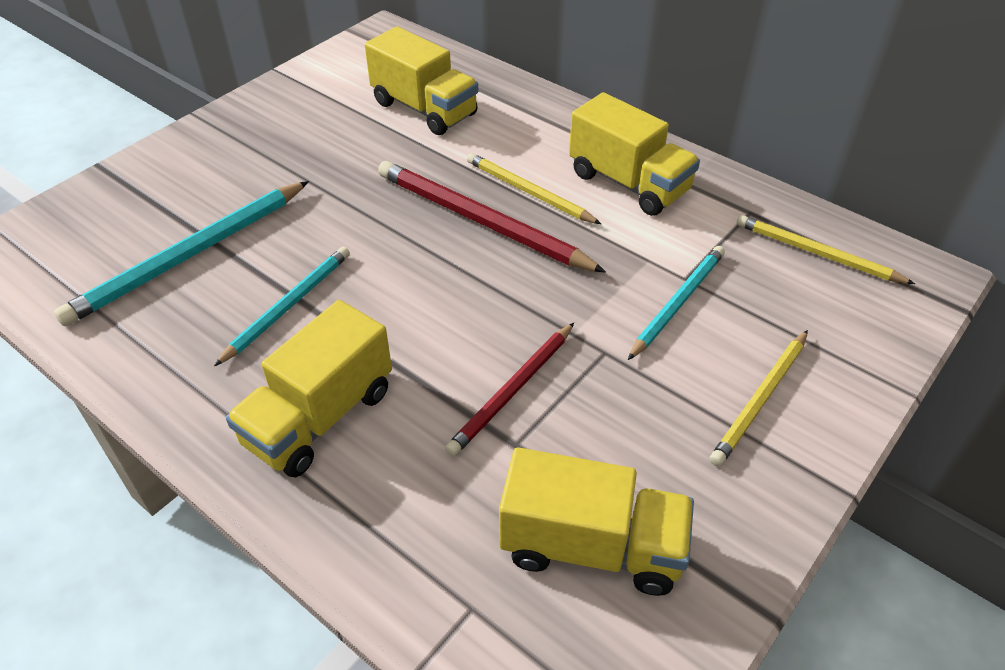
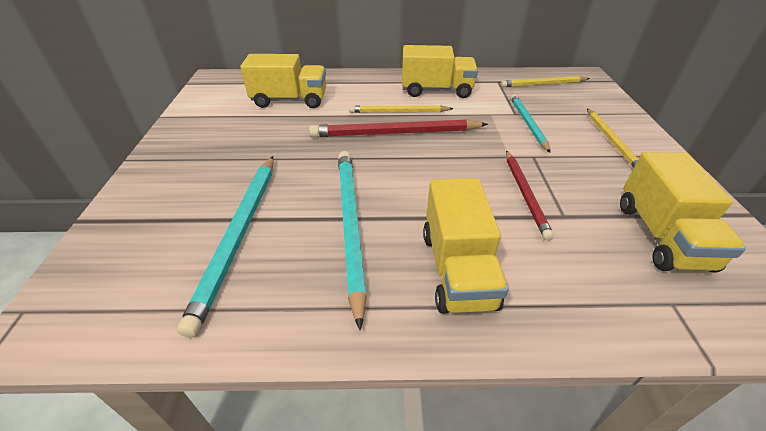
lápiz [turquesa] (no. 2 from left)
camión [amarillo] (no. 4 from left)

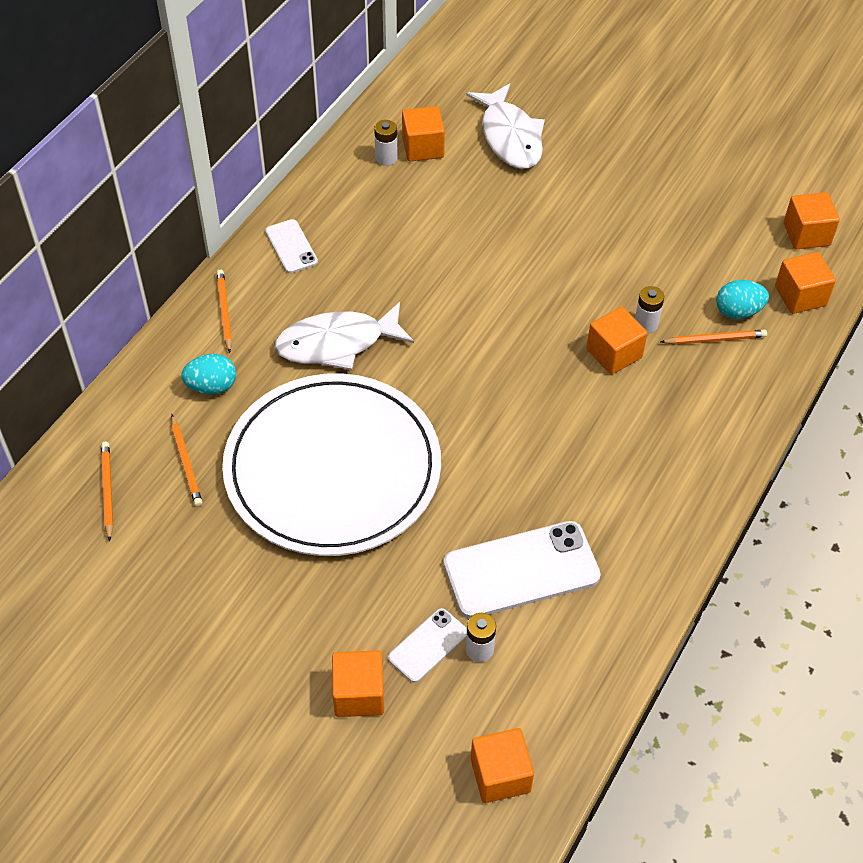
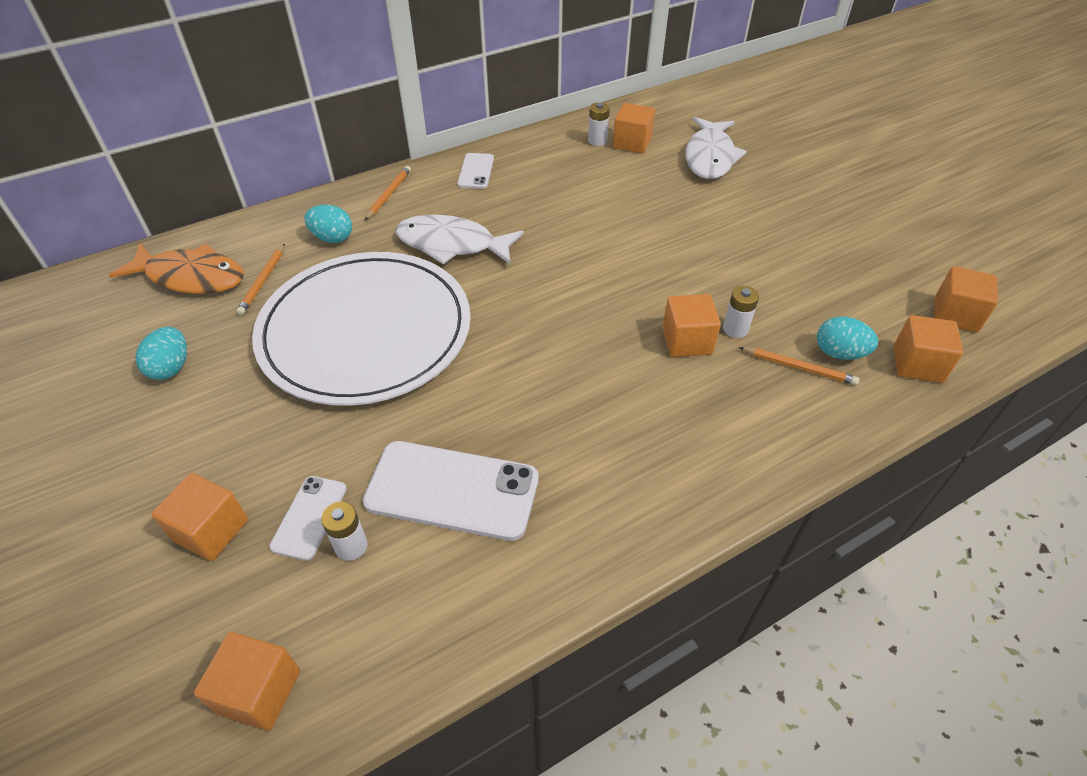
pez [naranja]
móvil [blanco] (no. 1 from left)
huevo [turquesa] (no. 1 from left)

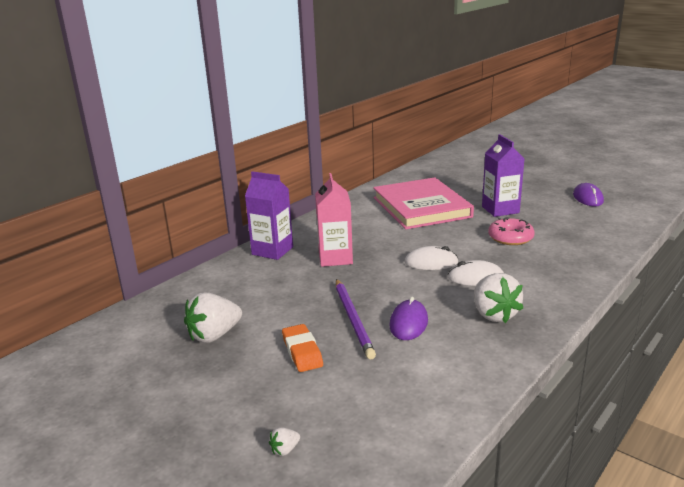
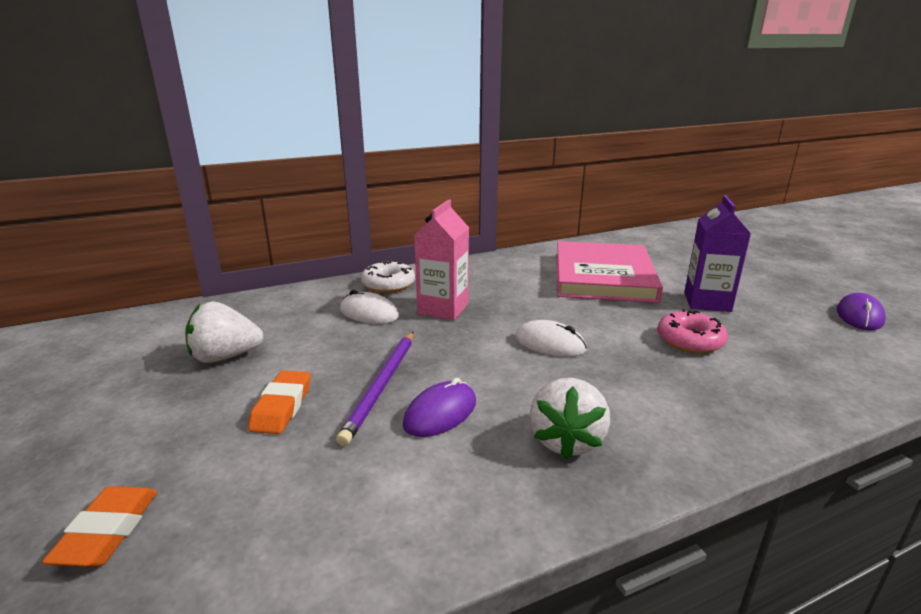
rosquilla [blanco]
goma de borrar [naranja] (no. 1 from left)
ratón [blanco] (no. 1 from left)

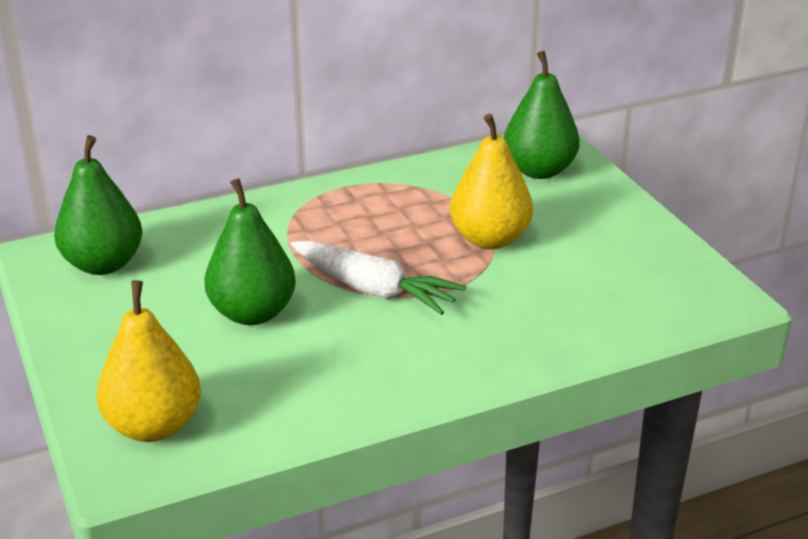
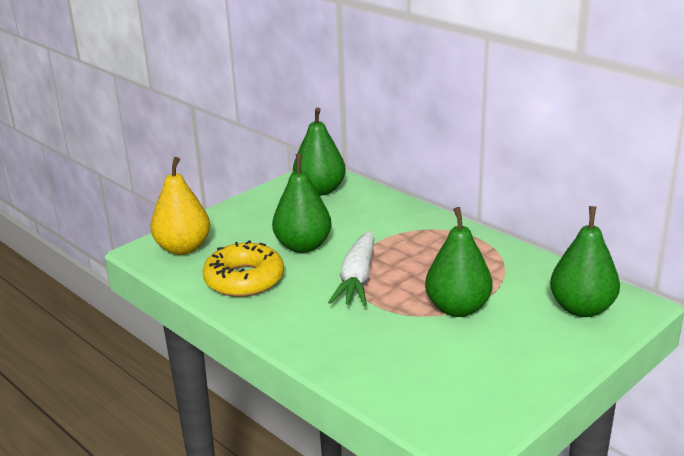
pera [verde] (no. 3 from left)
rosquilla [amarillo]

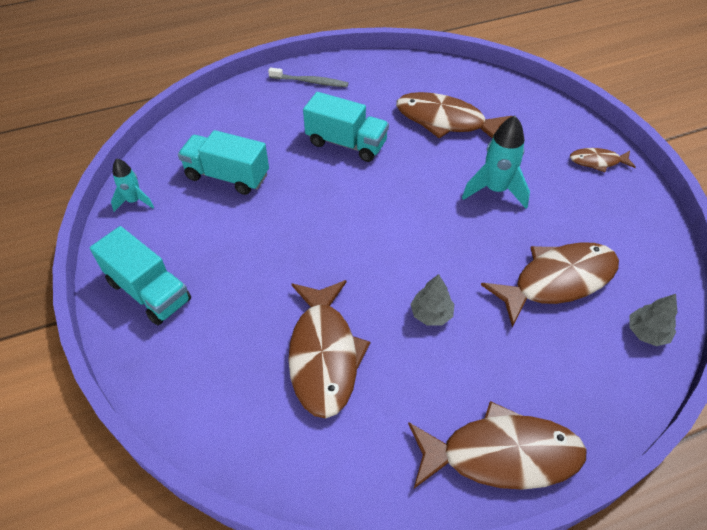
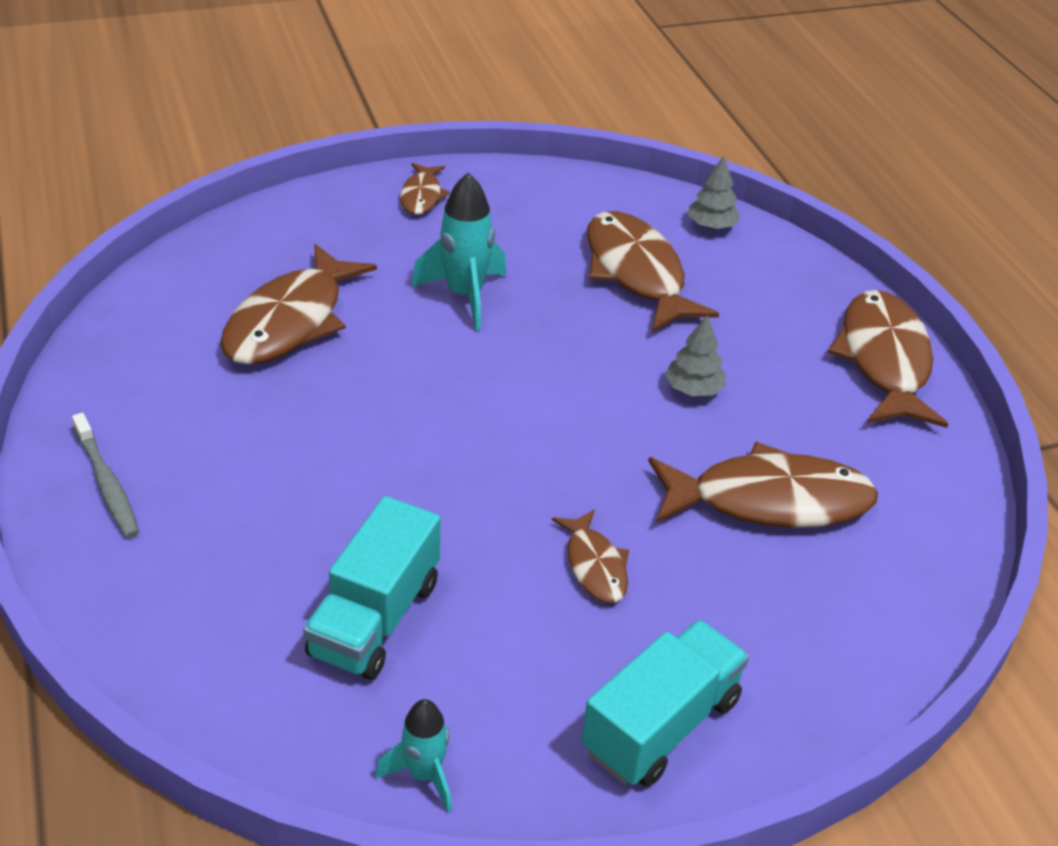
cepillo de dientes [gris]
camión [turquesa] (no. 3 from left in the first image)
pez [marrón] (no. 3 from left)

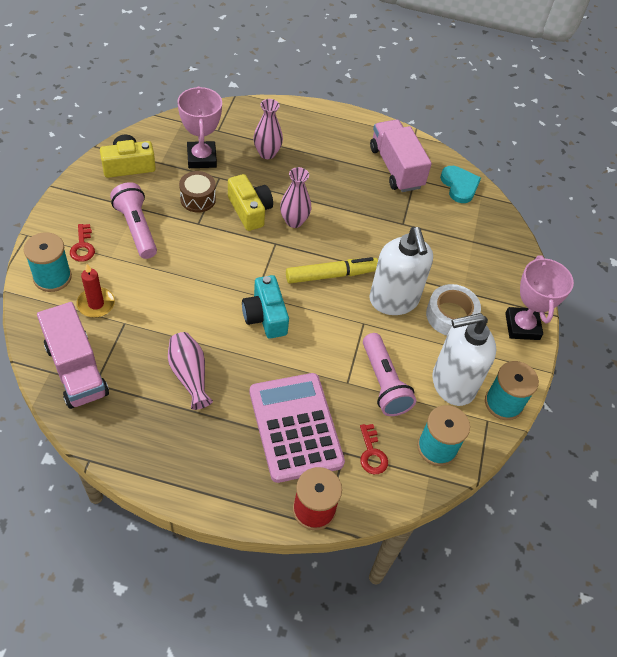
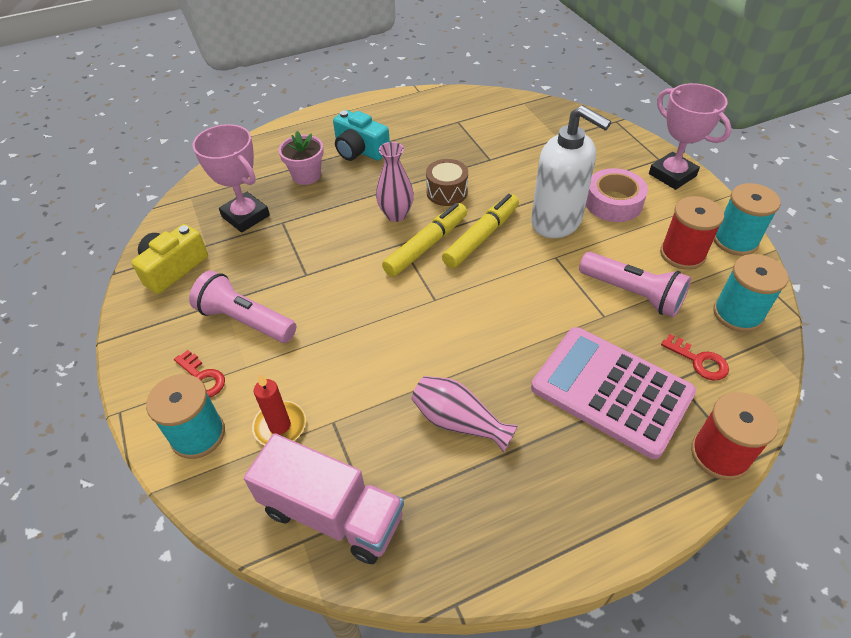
tambor [marrón]
cámara [amarillo] (no. 2 from left in the first image)
cámara [turquesa]
maceta [rosa]
camión [rosa] (no. 2 from left in the first image)
cinta adhesiva [rosa]
carrete [rojo] (no. 1 from left)
corazón [turquesa]
rotulador [amarillo] (no. 1 from left)

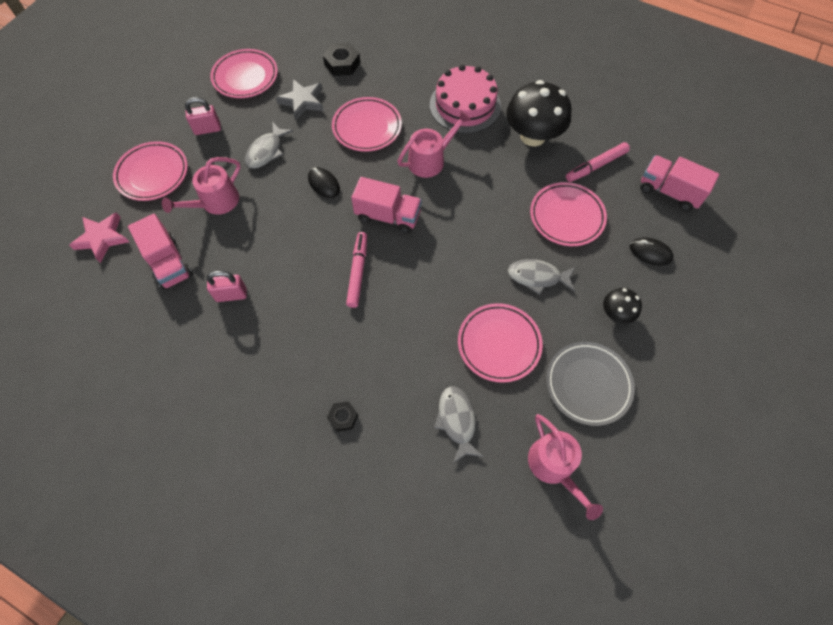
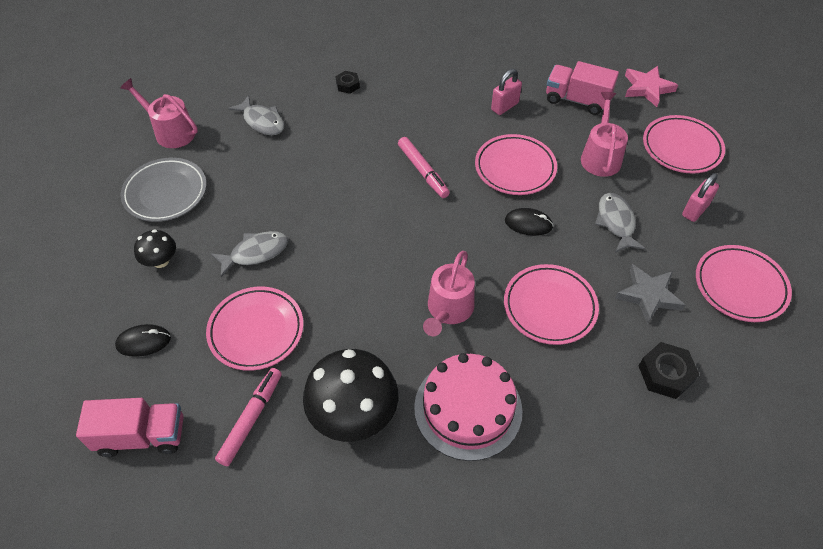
camión [rosa] (no. 2 from left in the first image)
plato [rosa] (no. 2 from left)

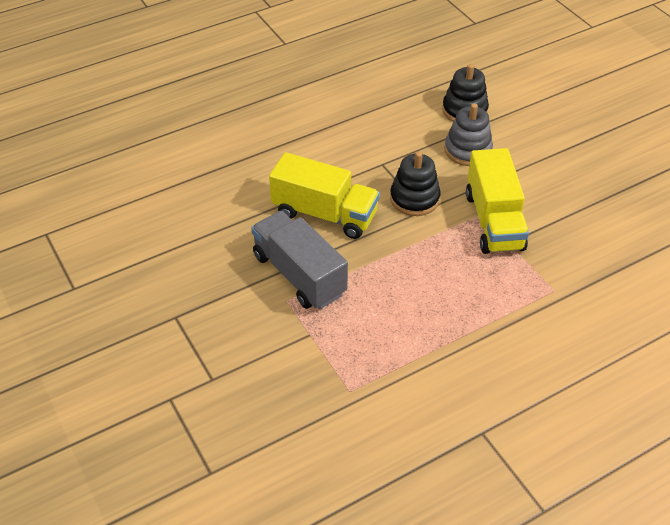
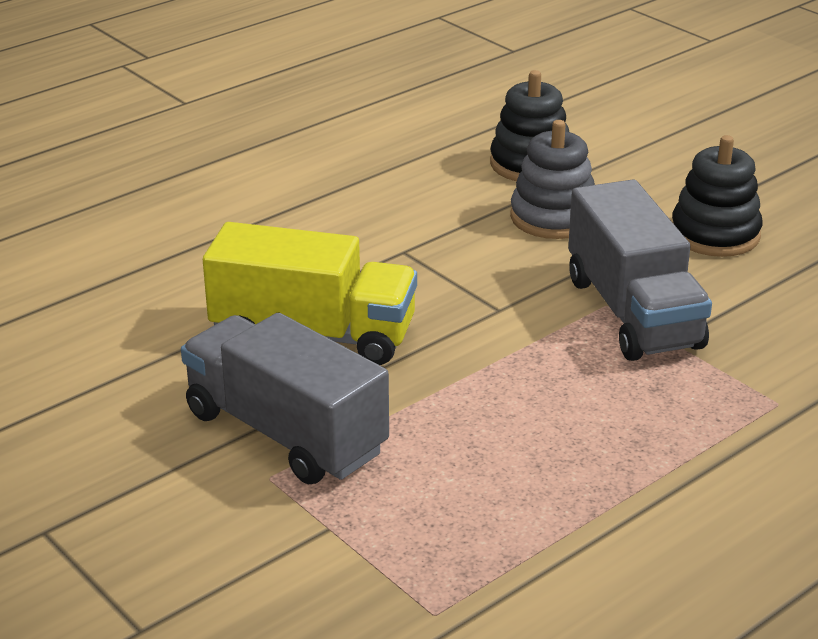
juguete apilable [negro] (no. 2 from left)
camión [gris] (no. 2 from left)

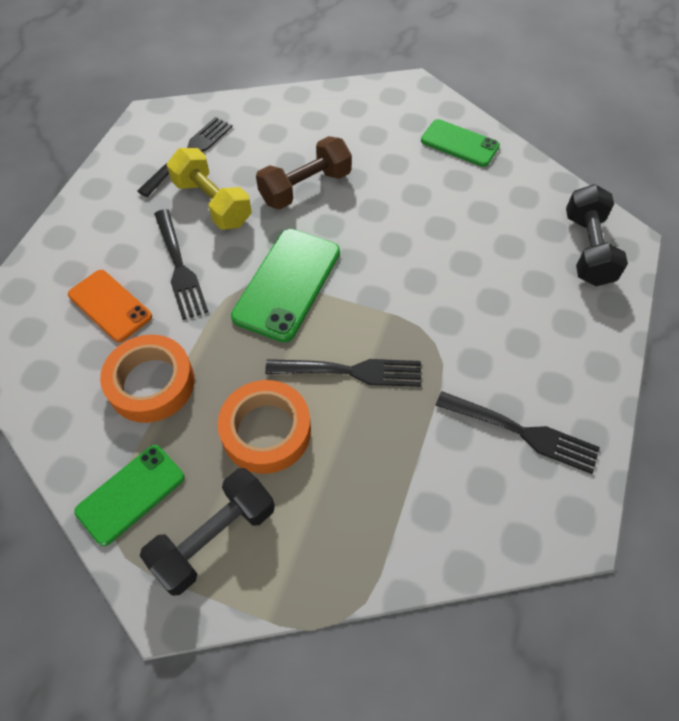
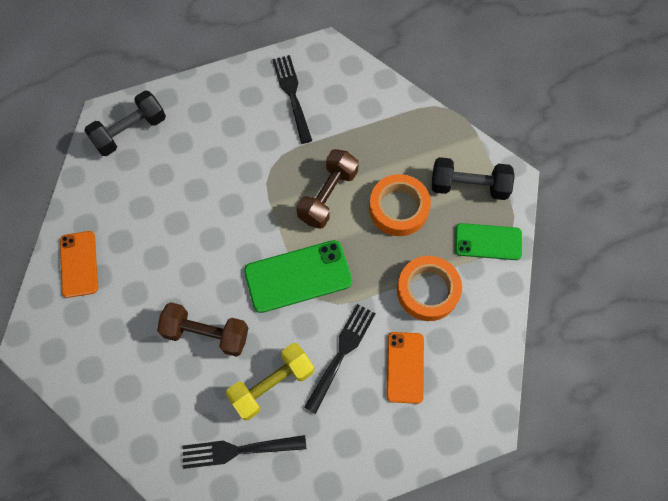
mancuerna [amarillo]
mancuerna [marrón] (no. 2 from left)
móvil [naranja] (no. 1 from left)

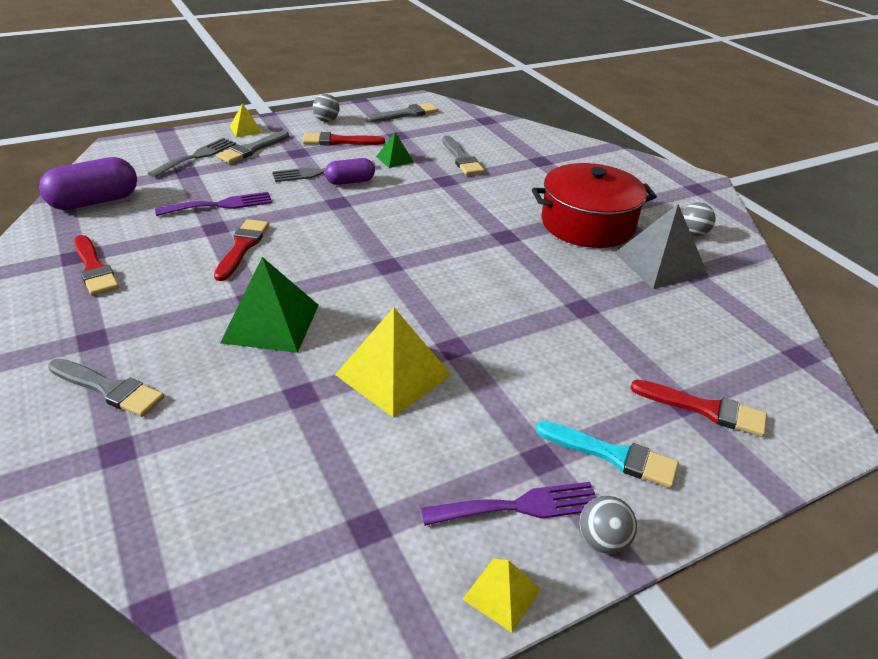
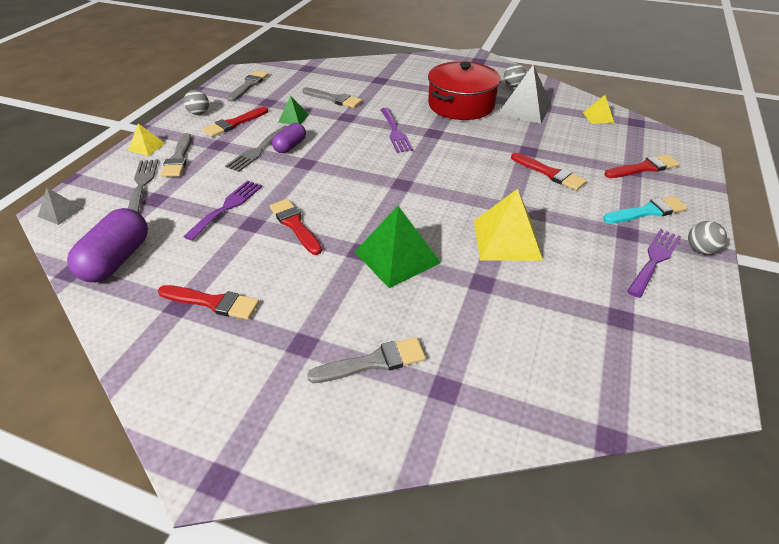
pirámide [amarillo] (no. 3 from left)
pirámide [gris] (no. 1 from left)
tenedor [morado] (no. 2 from left)
pincel [rojo] (no. 4 from left)

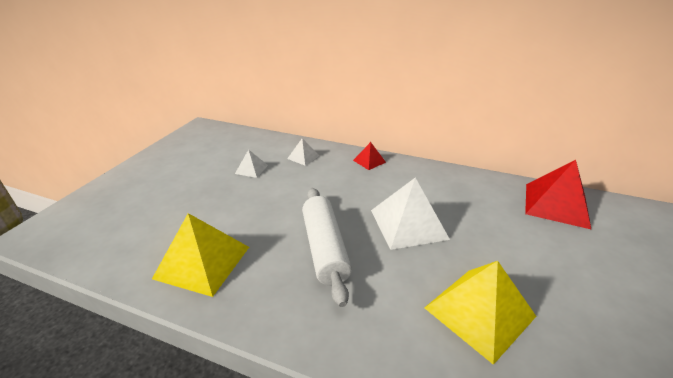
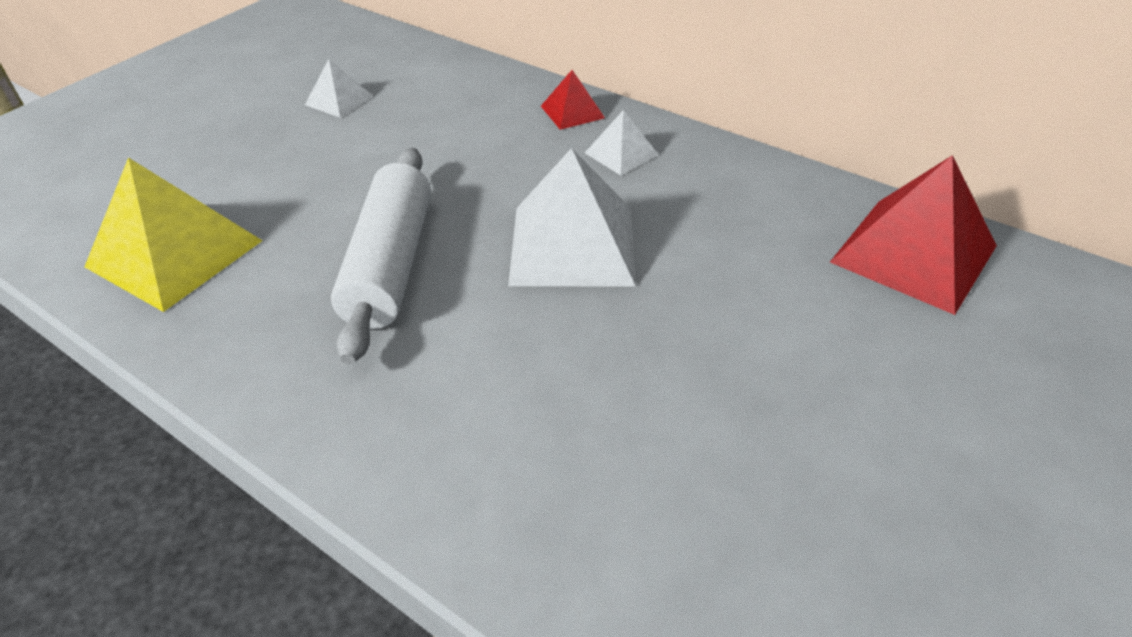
pirámide [blanco] (no. 3 from left)
pirámide [amarillo] (no. 2 from left in the first image)

